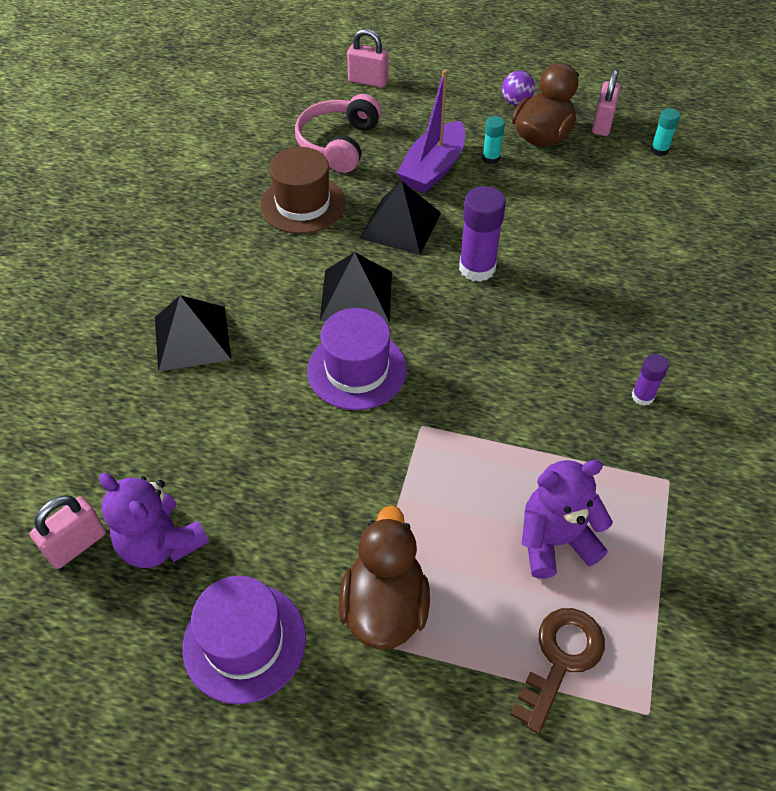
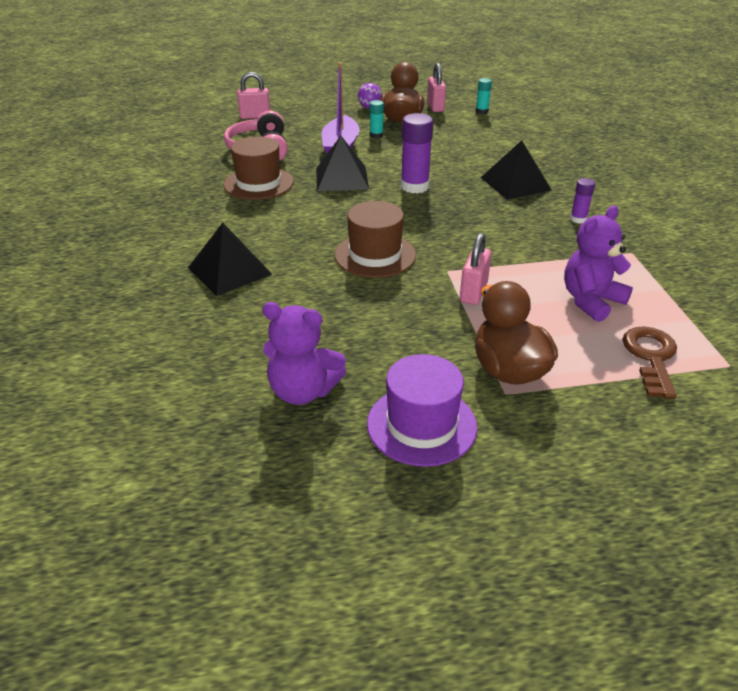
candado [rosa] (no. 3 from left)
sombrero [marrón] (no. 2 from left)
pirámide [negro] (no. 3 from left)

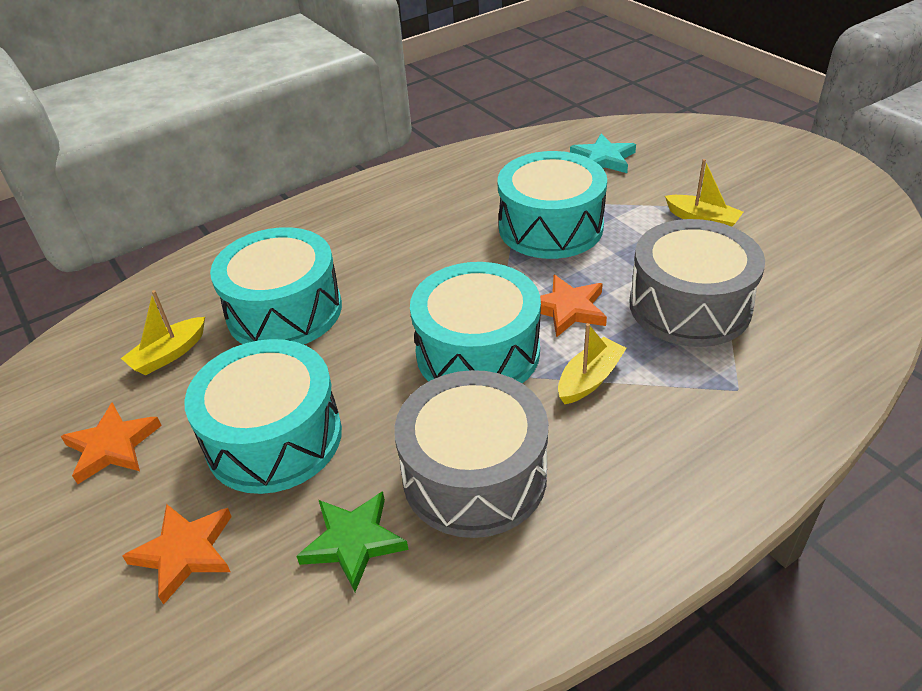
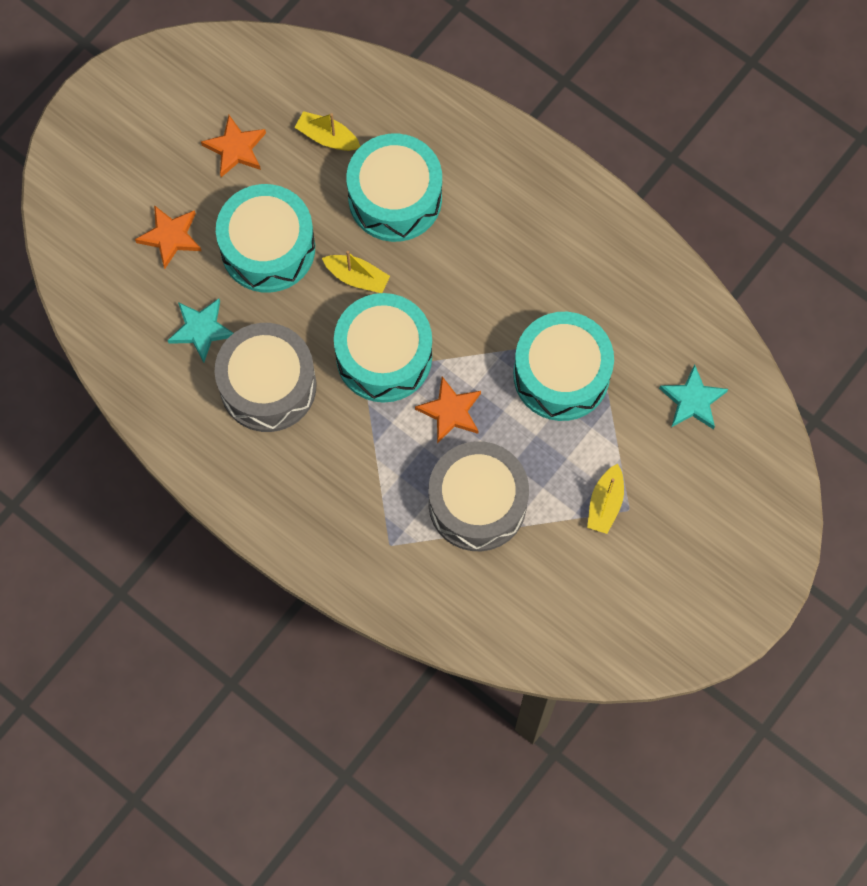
estrella [turquesa] (no. 1 from left)
barco [amarillo] (no. 2 from left)

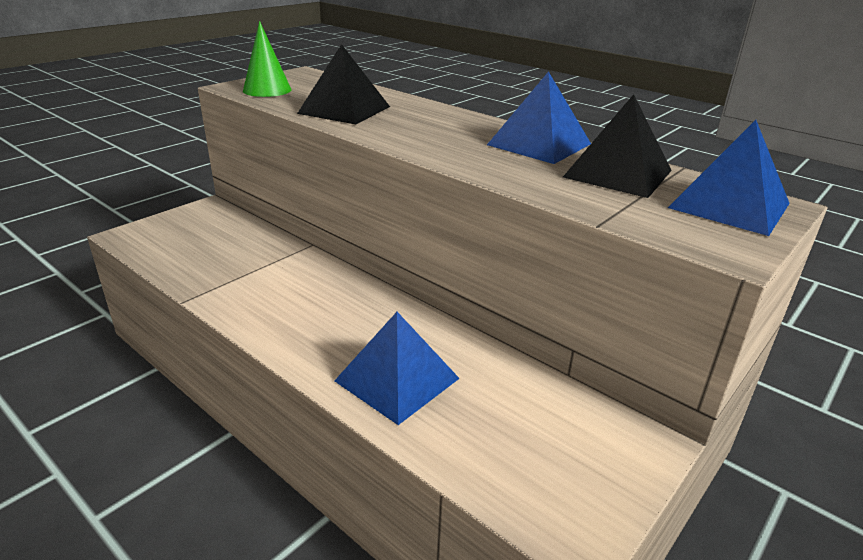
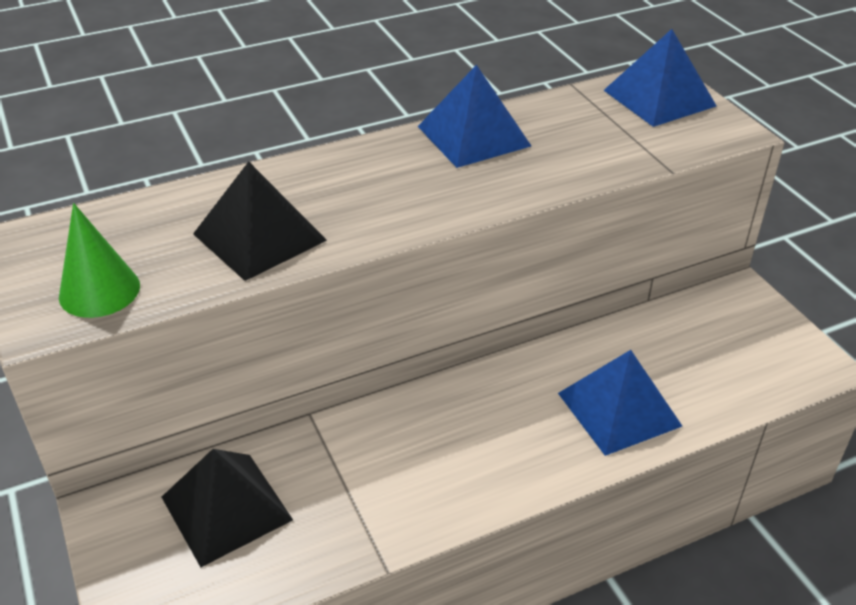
pirámide [negro] (no. 1 from left)

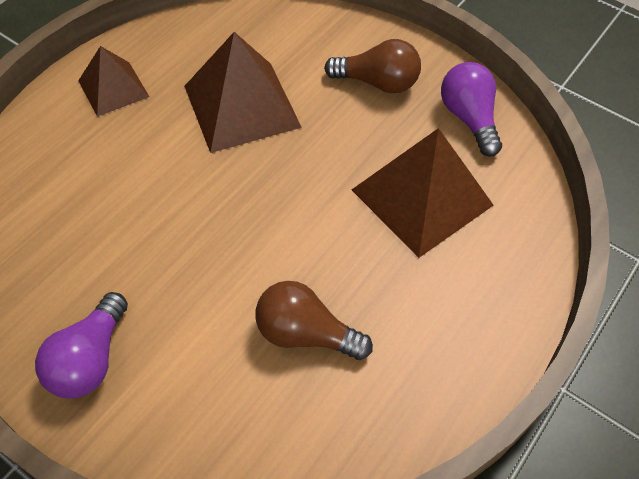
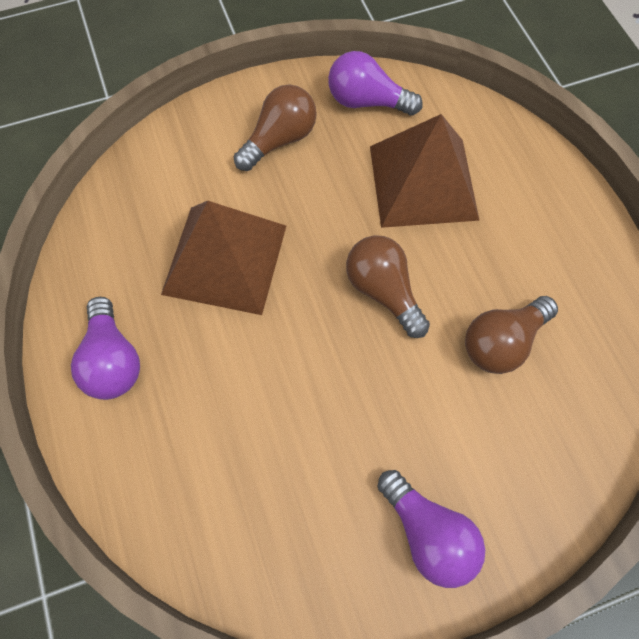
bombilla [morado] (no. 1 from left)
bombilla [marrón] (no. 2 from left)

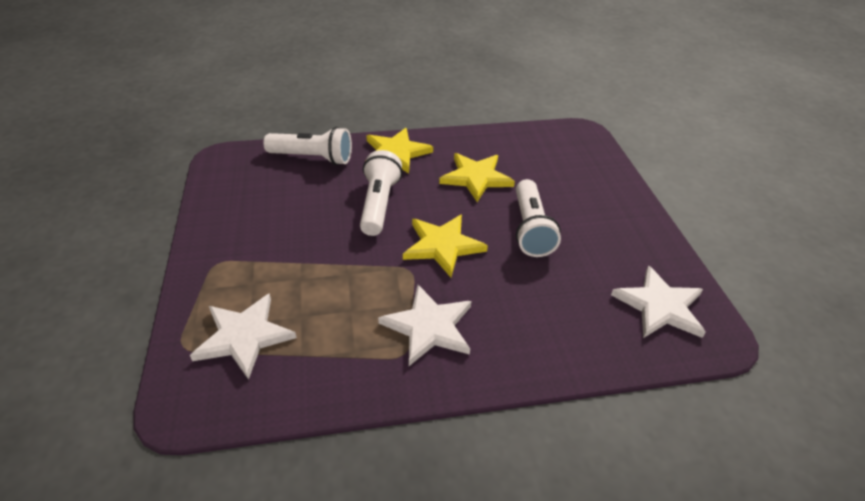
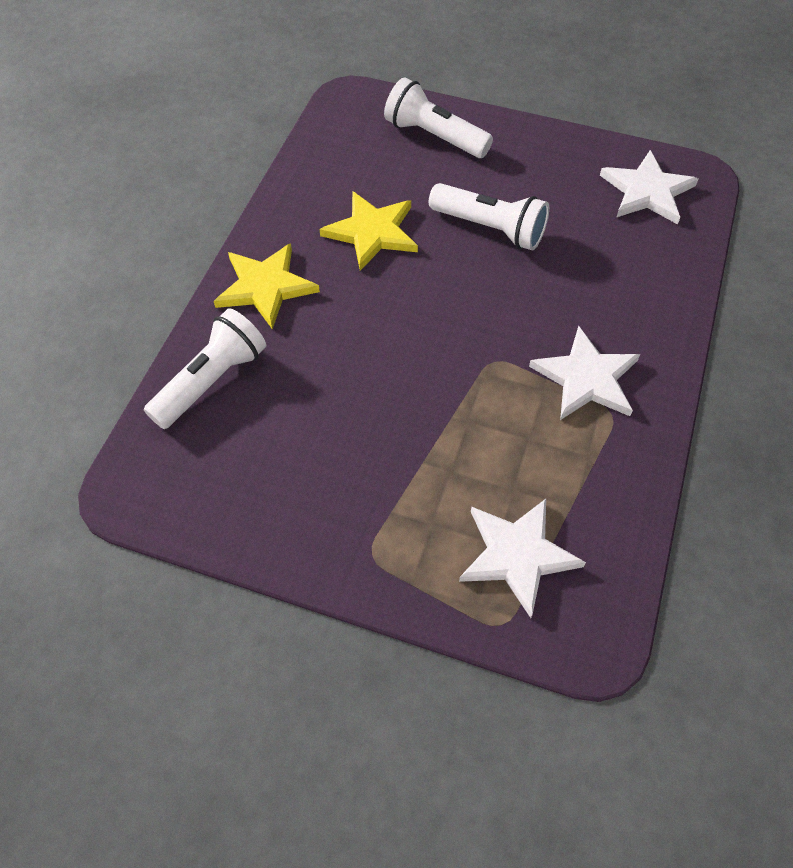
lámpara de mano [blanco] (no. 2 from left)
estrella [amarillo] (no. 2 from left in the first image)

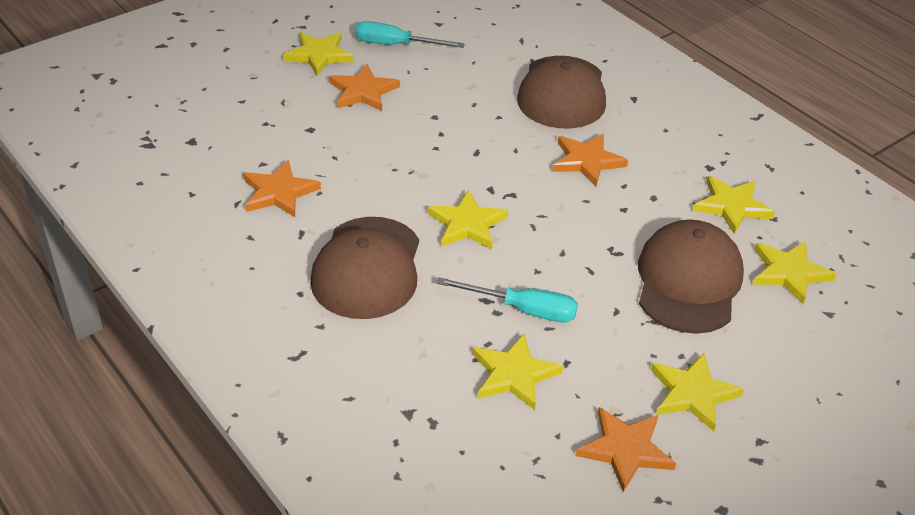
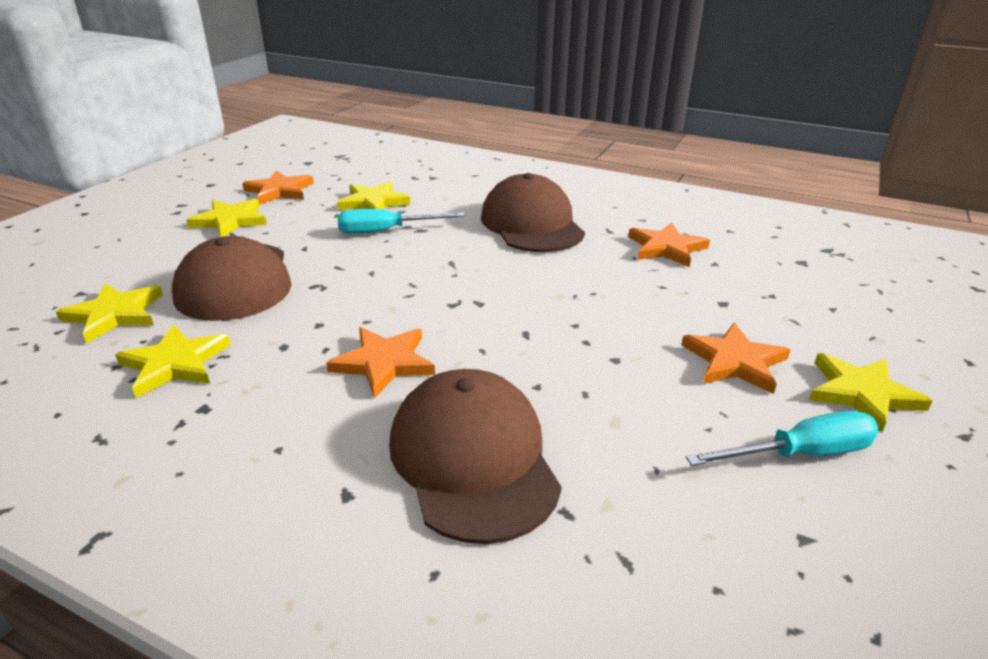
estrella [amarillo] (no. 2 from left in the first image)

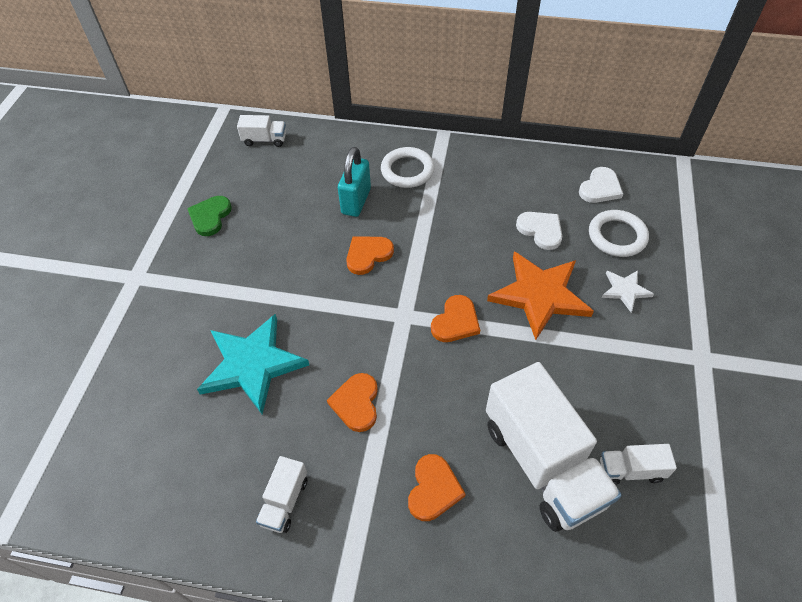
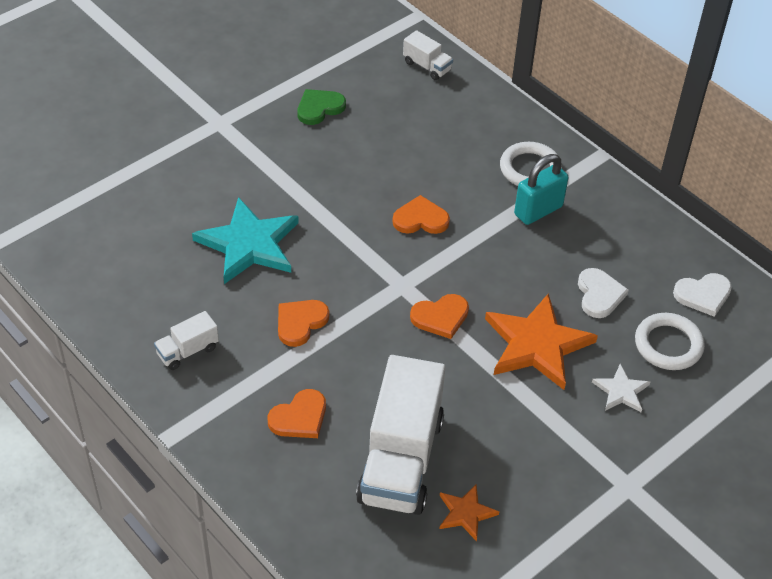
candado [turquesa]
estrella [naranja] (no. 1 from left)

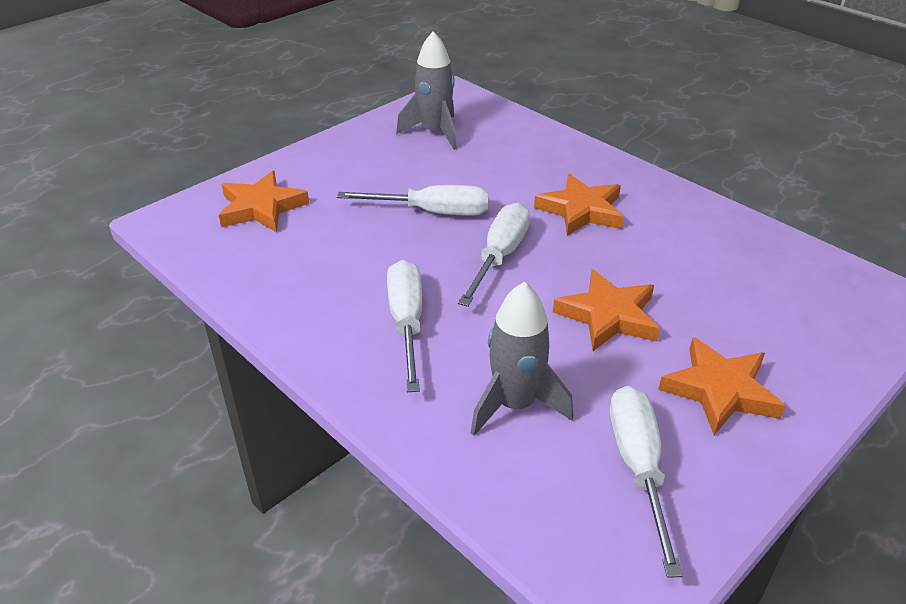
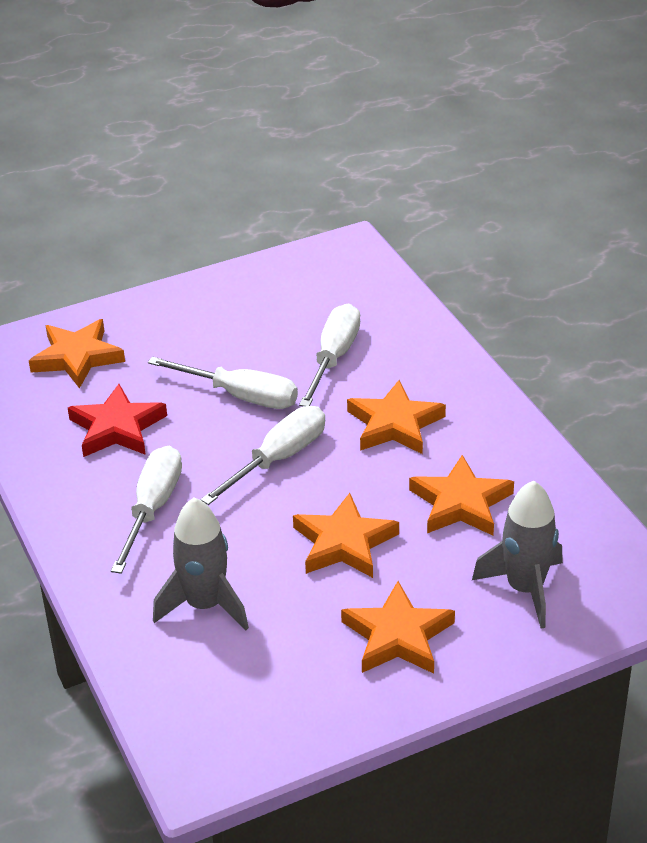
cohete [gris] (no. 2 from left)
destornillador [blanco] (no. 4 from left)
estrella [rojo]
estrella [naranja] (no. 5 from left)

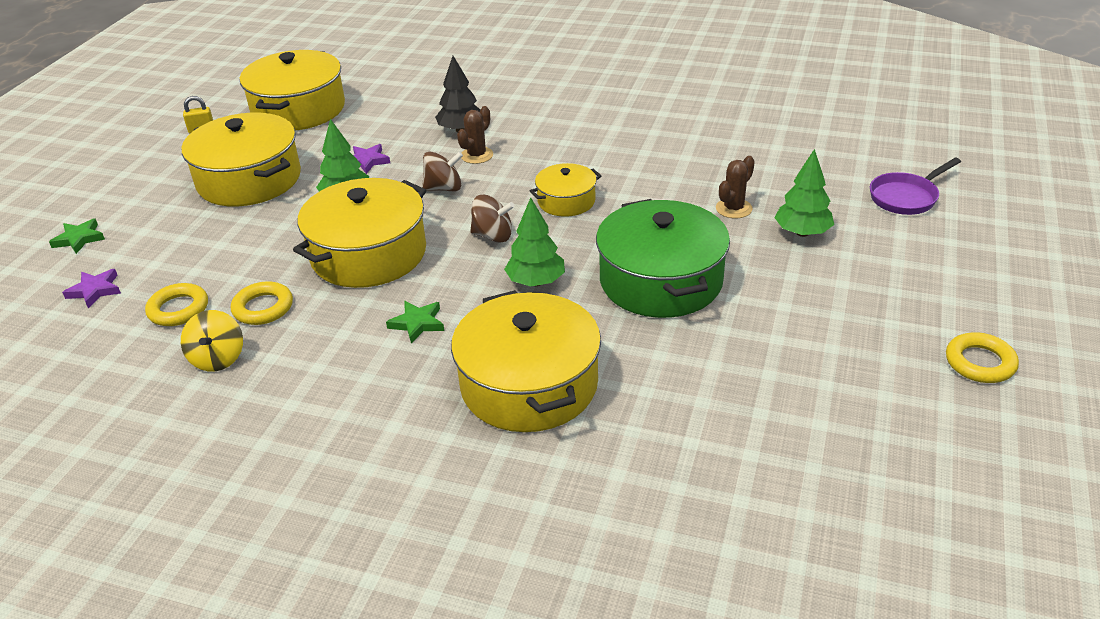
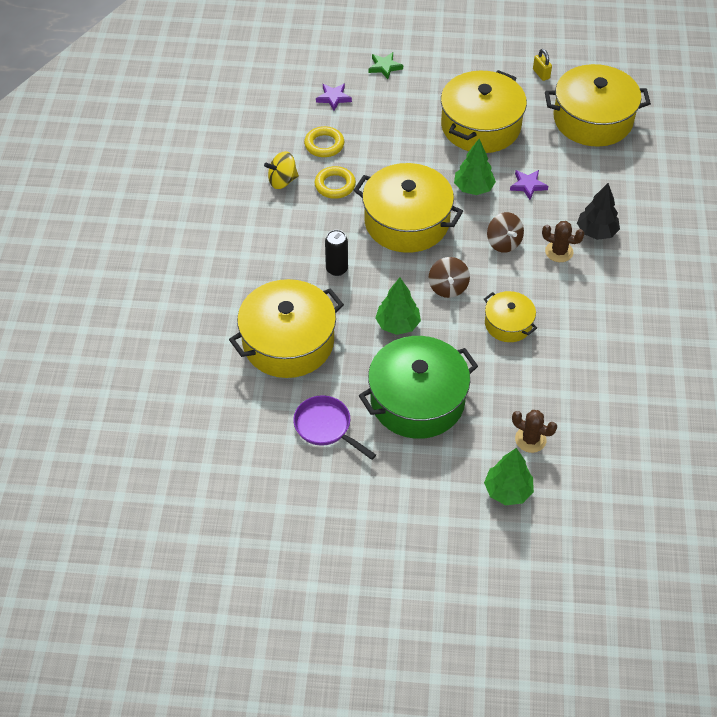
lata [negro]
sartén [morado]
anillo [amarillo] (no. 3 from left in the first image)

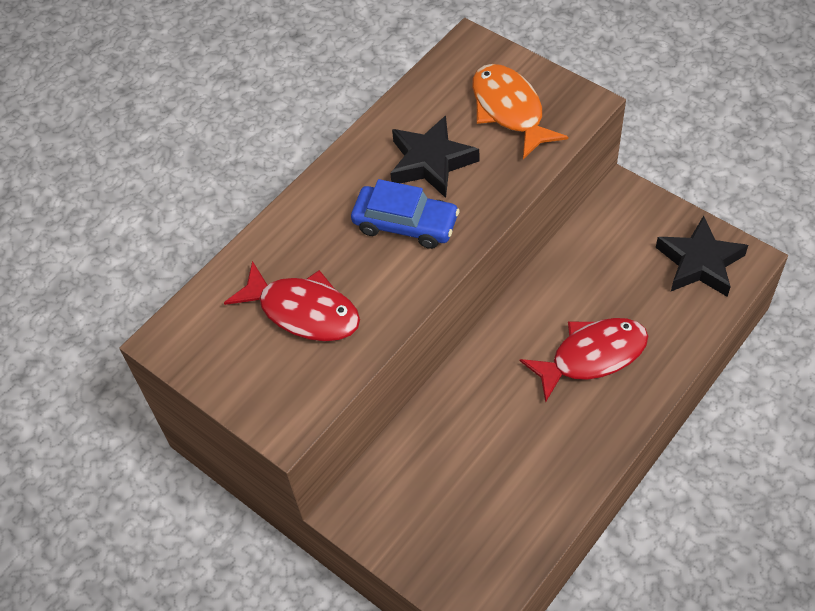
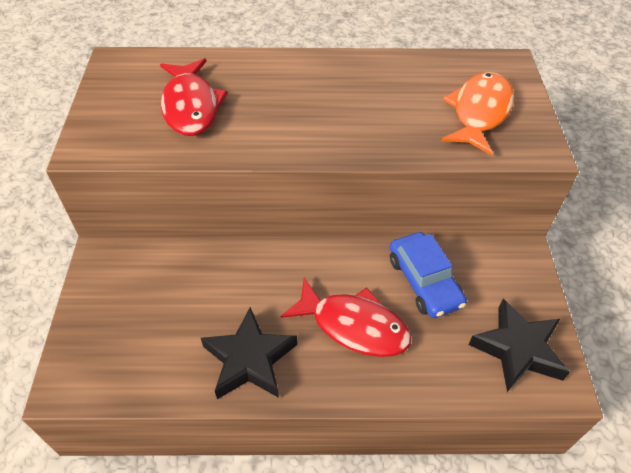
coche [azul]
estrella [negro] (no. 1 from left)

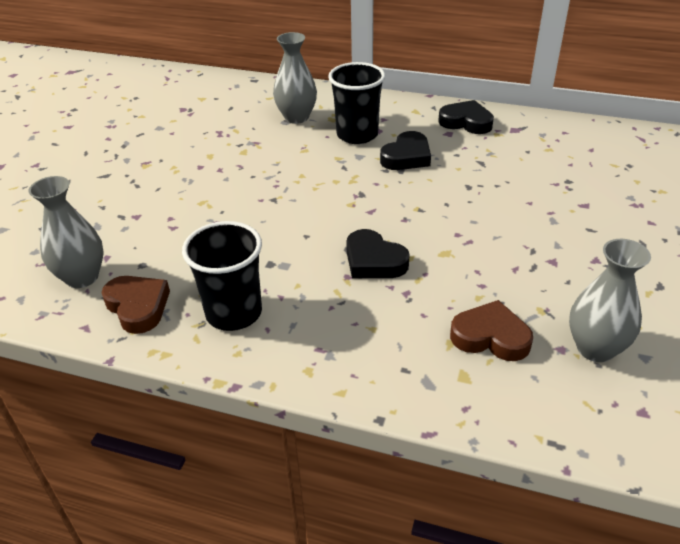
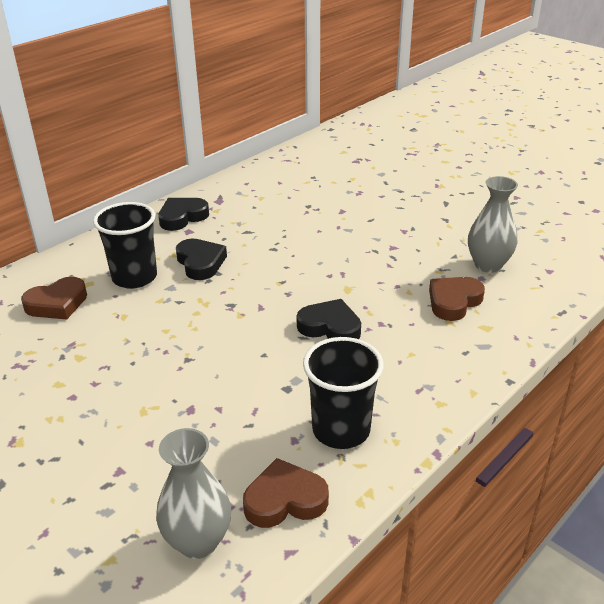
corazón [marrón] (no. 1 from left)
corazón [negro] (no. 3 from left)

